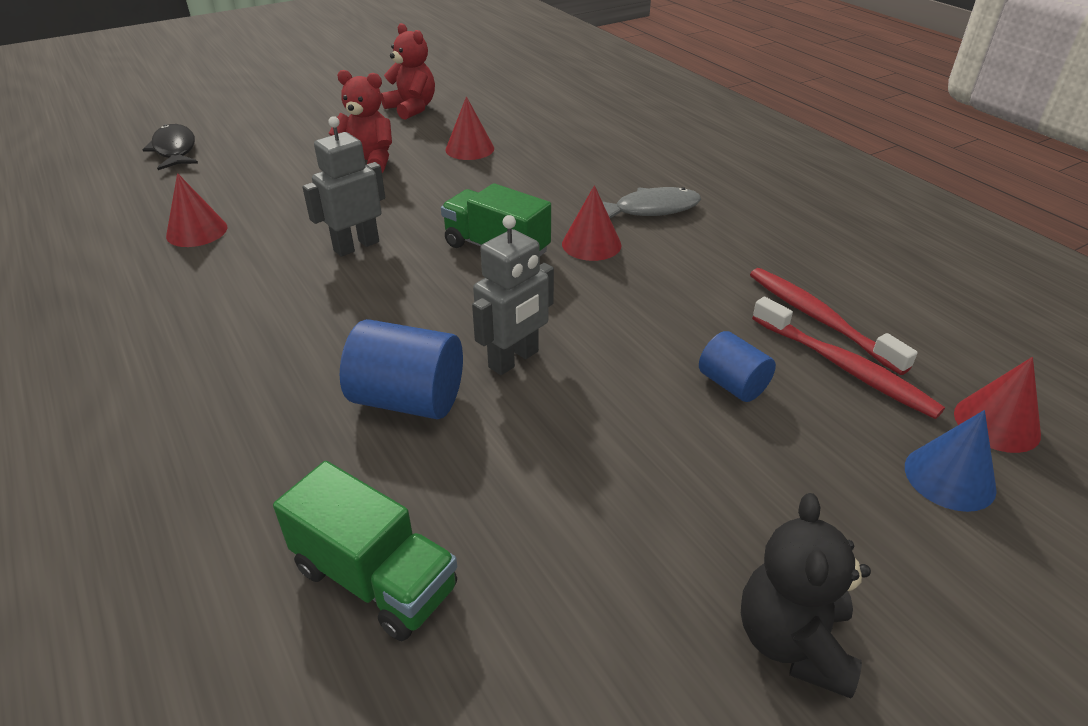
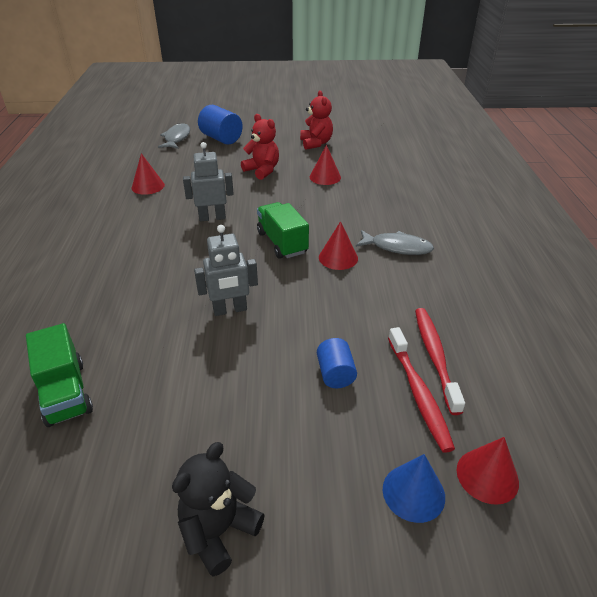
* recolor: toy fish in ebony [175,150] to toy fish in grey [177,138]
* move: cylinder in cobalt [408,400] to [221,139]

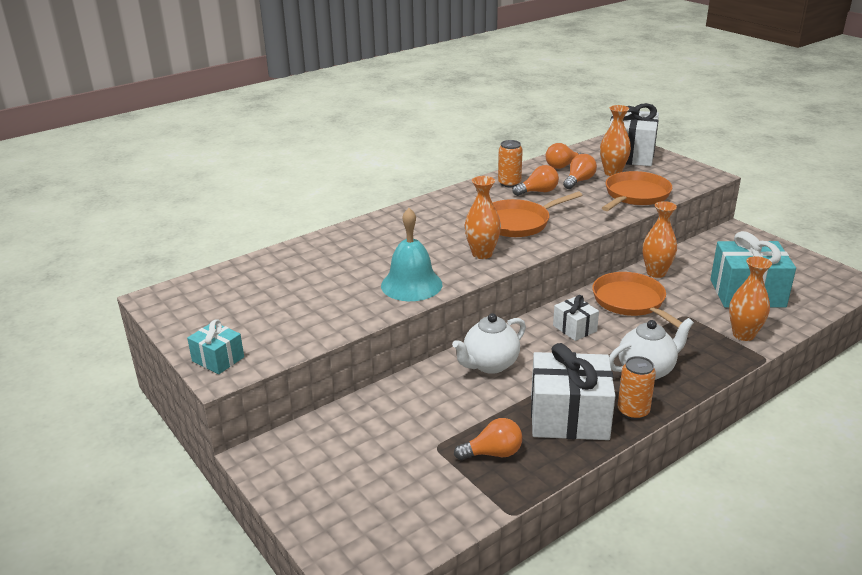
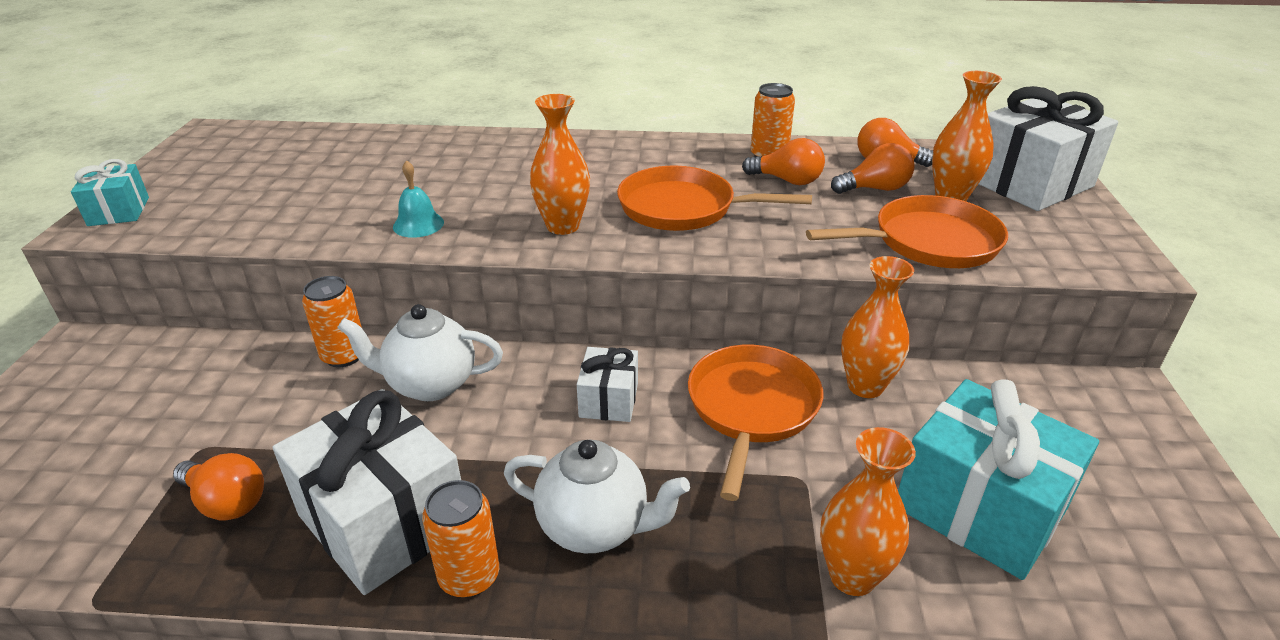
* resize: bell in aqua [411,284] = [418,224] x0.54
* insert: tin in orange-coloured [344,355]

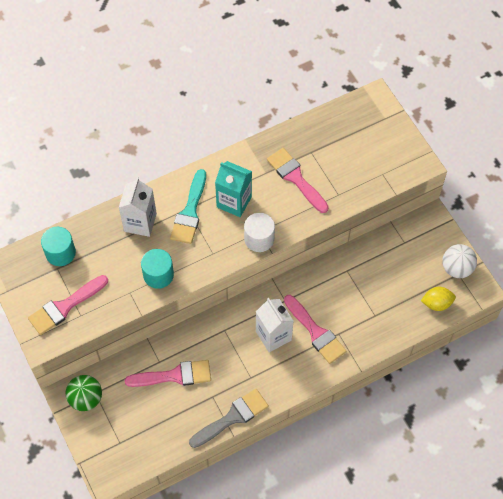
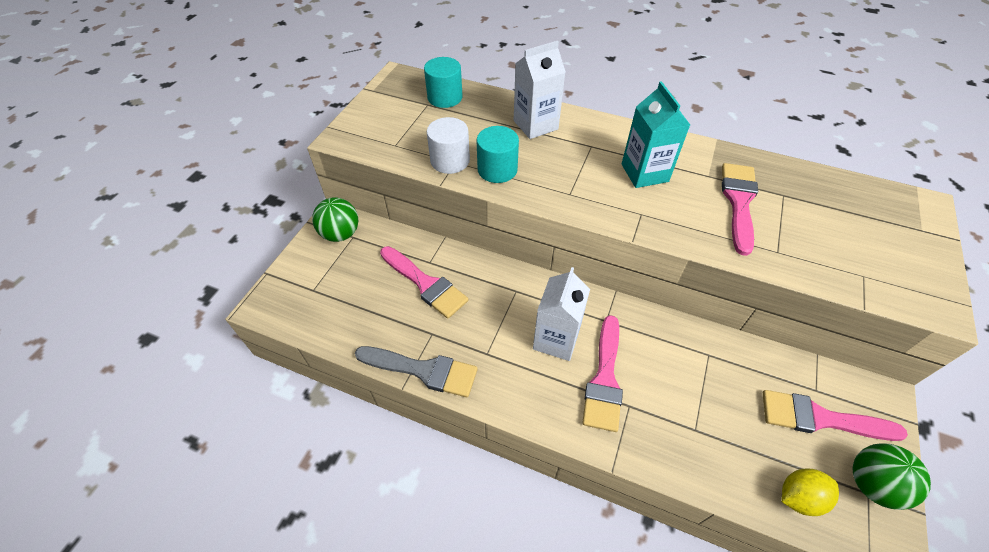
* move: paint brush in pink [65,307] to [820,418]
* delete: paint brush in aqua [190,212]
* move: cylinder in snow-white [259,239] to [450,160]
* rotate: citrus fruit in bright yellow [436,303] = [799,497] 60 degrees counterclockwise
* recolor: sphere in snow-white [456,268] to sphere in emerald [871,484]

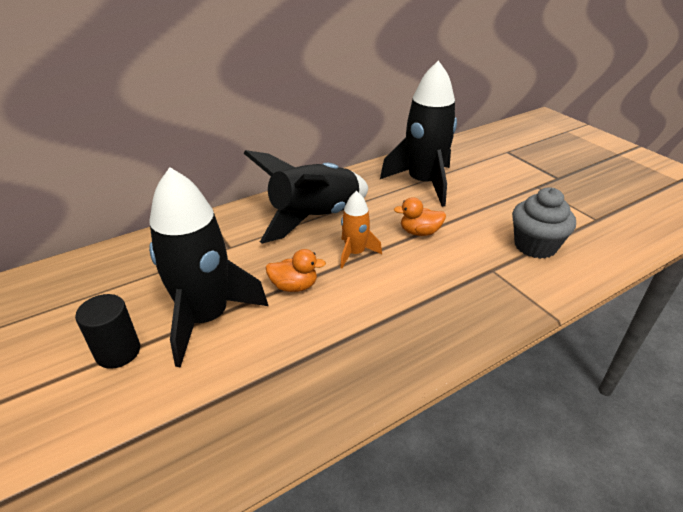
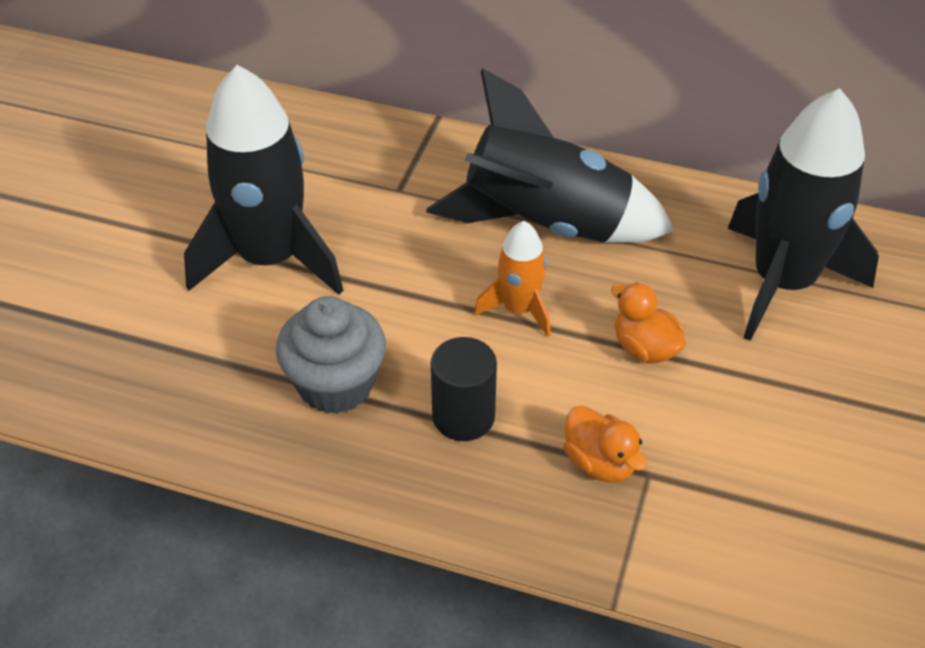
* move: cylinder in ebony [118,352] to [463,416]
* move: duck in orange-coloured [294,286] to [600,462]
* move: muffin in grey [535,246] to [335,385]

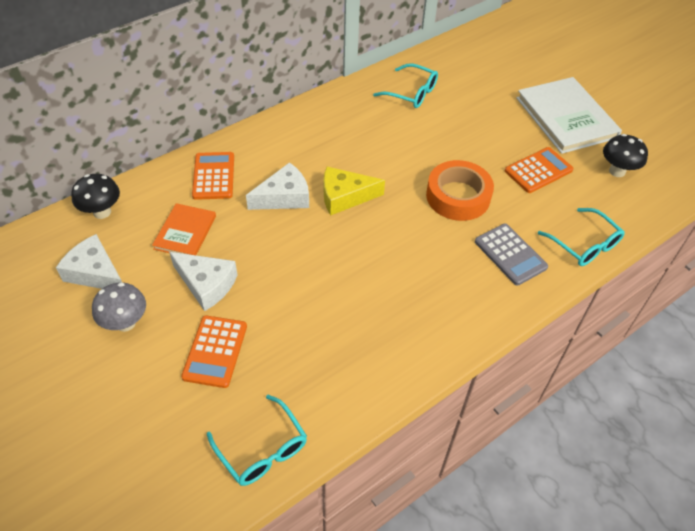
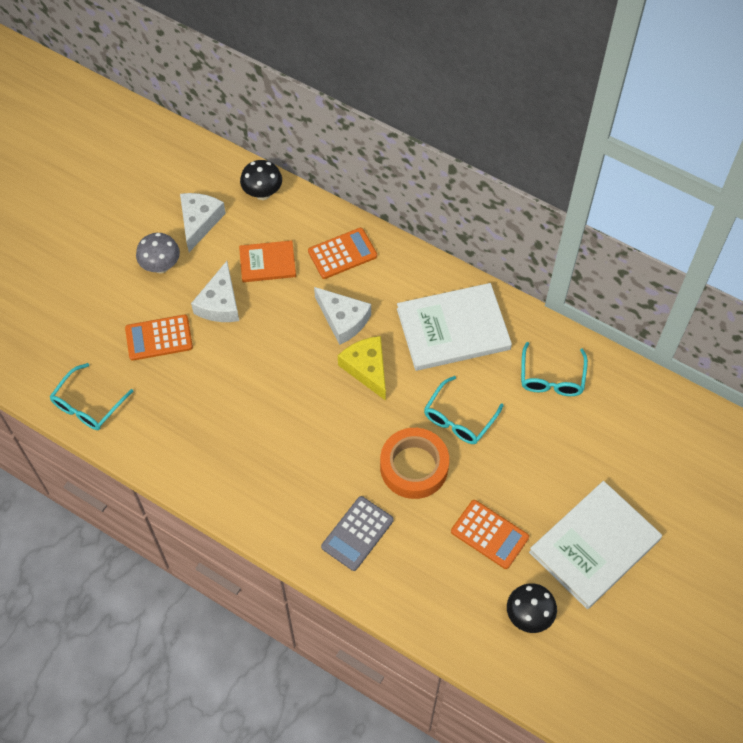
* move: glasses in aqua [585,245] to [458,419]
* insert: hardback in snow-white [453,329]

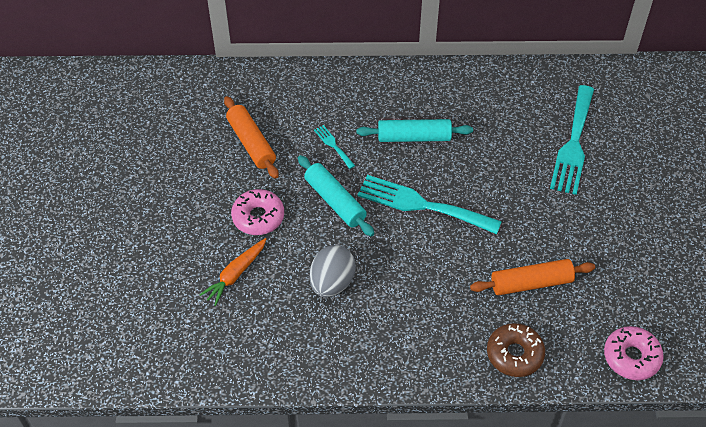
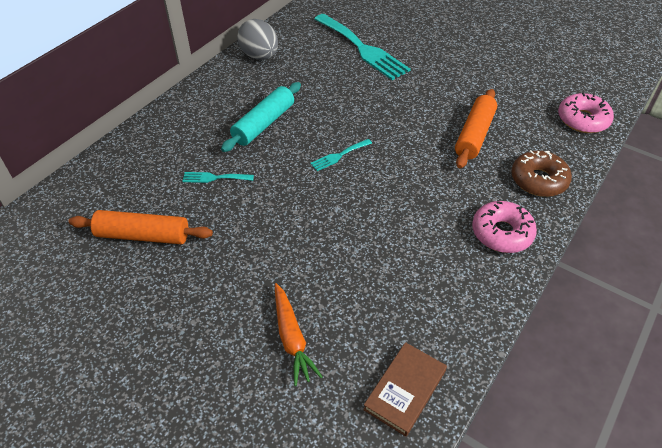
* move: doughnut in pink [258,217] to [501,233]
* delete: rolling pin in aqua [335,201]
* move: egg shape in grey [332,283] to [260,56]
* resize: fork in aqua [422,205] = [339,156] x0.44
* insert: hardback in brown [405,390]

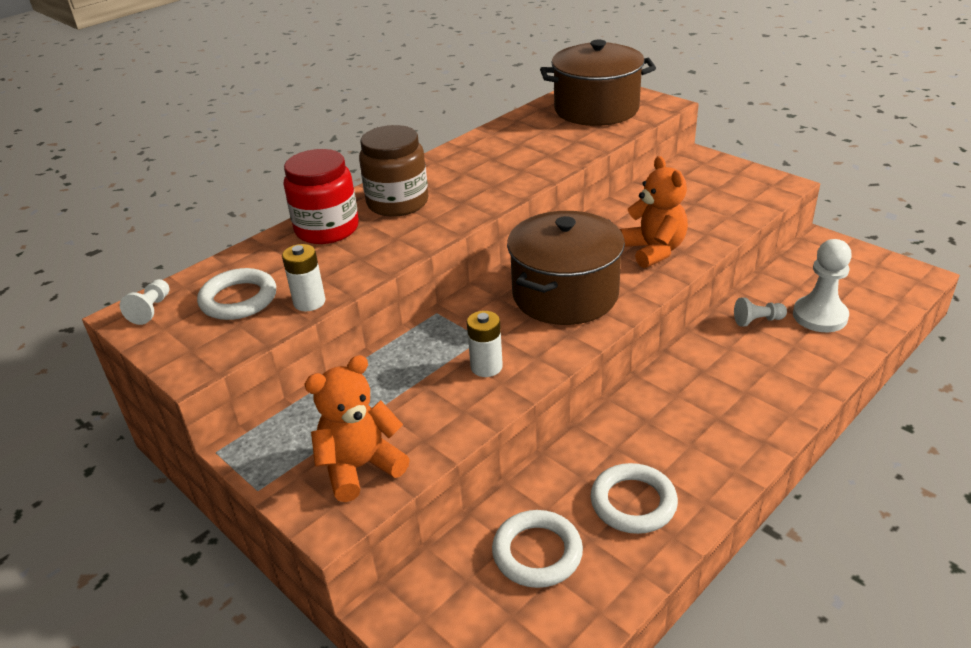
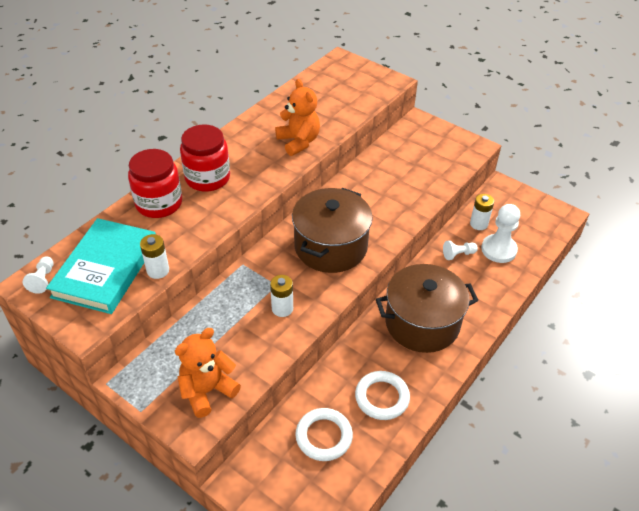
* replace: hoop in snow-white [238,299] to hardback in aqua [106,269]
* recolor: preserve jar in brown [397,203] to preserve jar in scarlet [207,178]
* move: stockpot in brown [596,109] to [422,323]
* move: teddy bear in orange-coloured [654,250] to [298,142]
* insert: battery in snow-white [478,224]

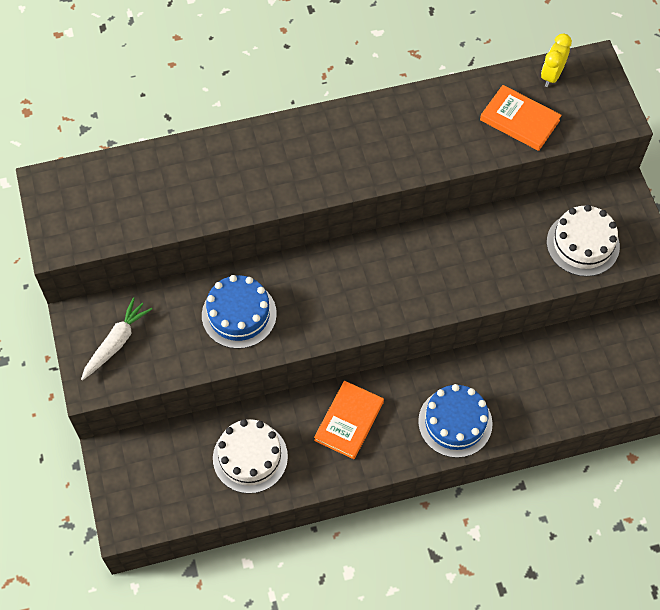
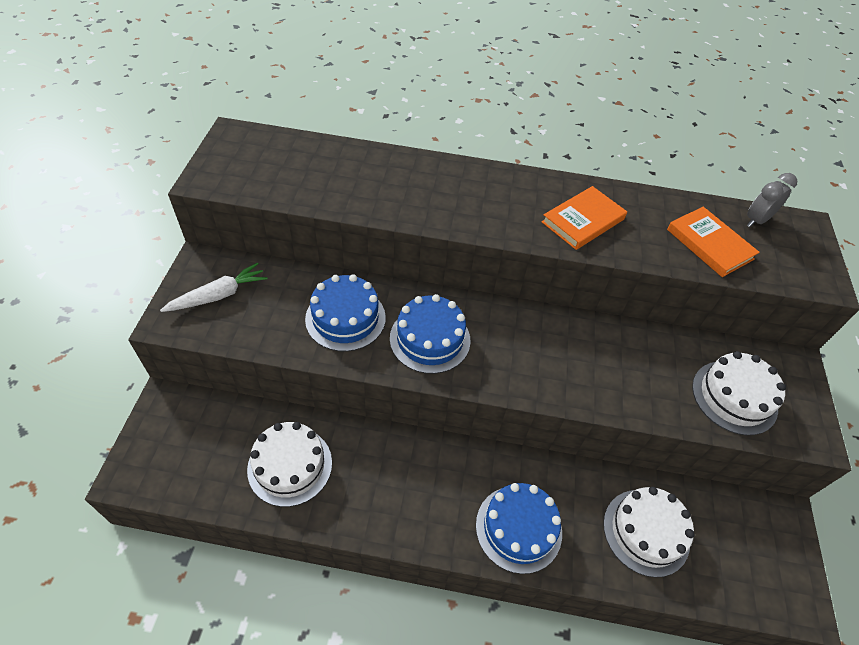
* move: hardback in orange-coloured [349,421] to [583,221]
* recolor: clock in bright yellow [551,76] to clock in grey [756,220]
* insert: gateau in cobalt [430,339]
* insert: gateau in snow-white [646,532]

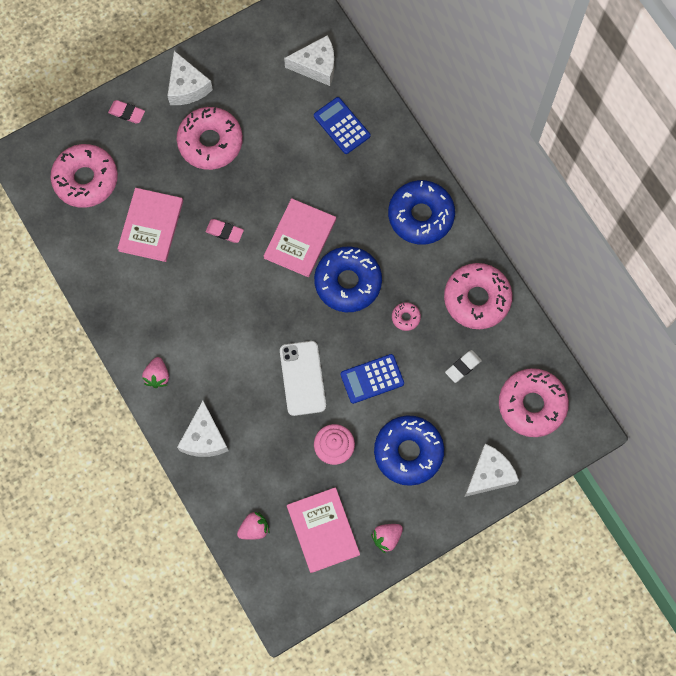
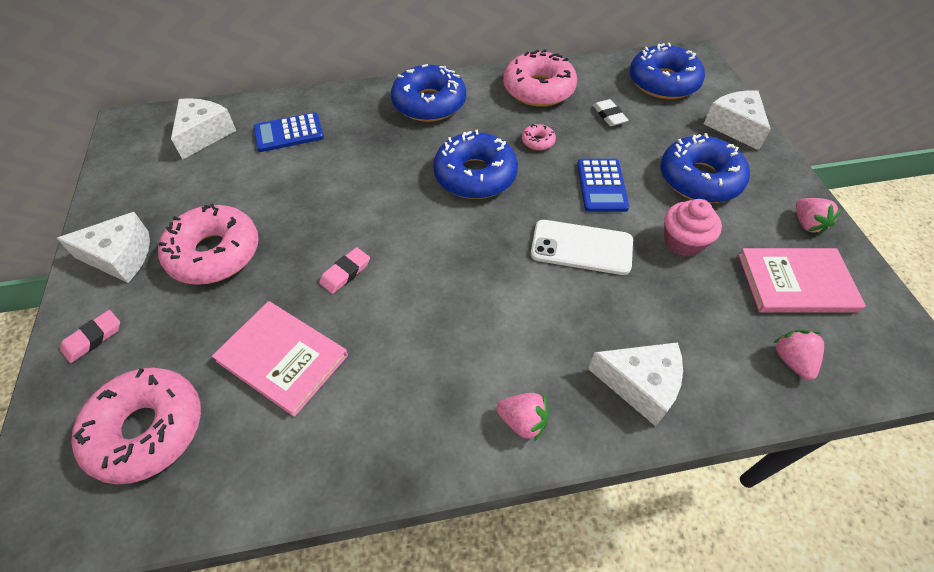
* delete: hardback in pink [300,239]
* recolor: doughnut in pink [532,405] to doughnut in cobalt [663,82]

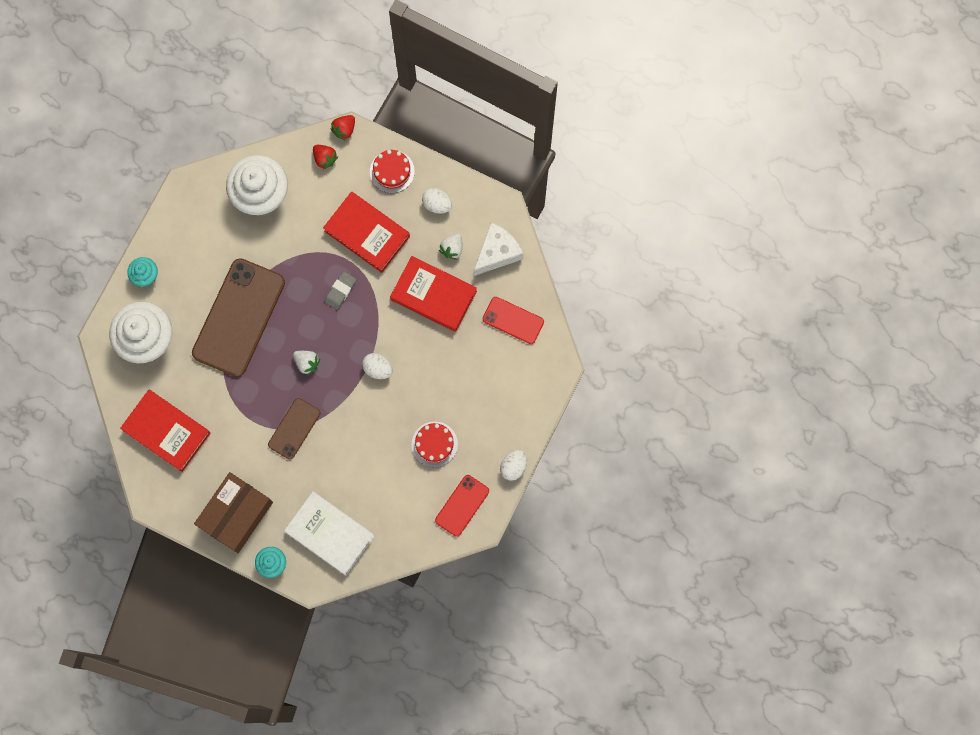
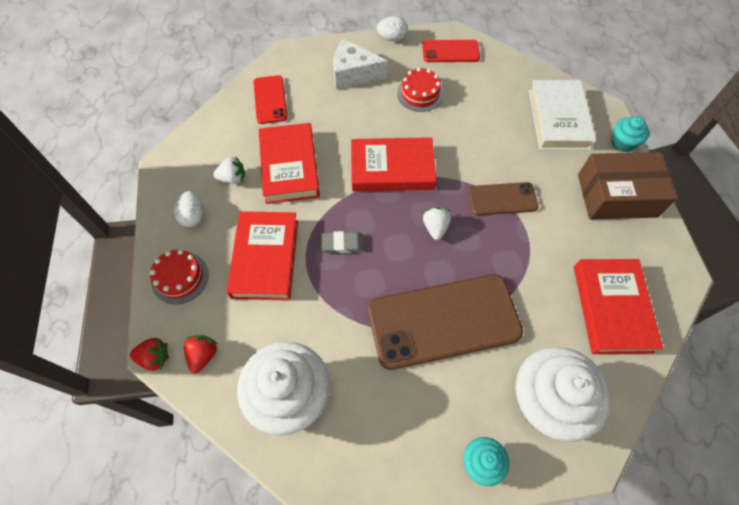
* replace: egg shape in snow-white [378,369] to hardback in scarlet [392,168]
* move: piece of cheese in snow-white [497,252] to [354,74]

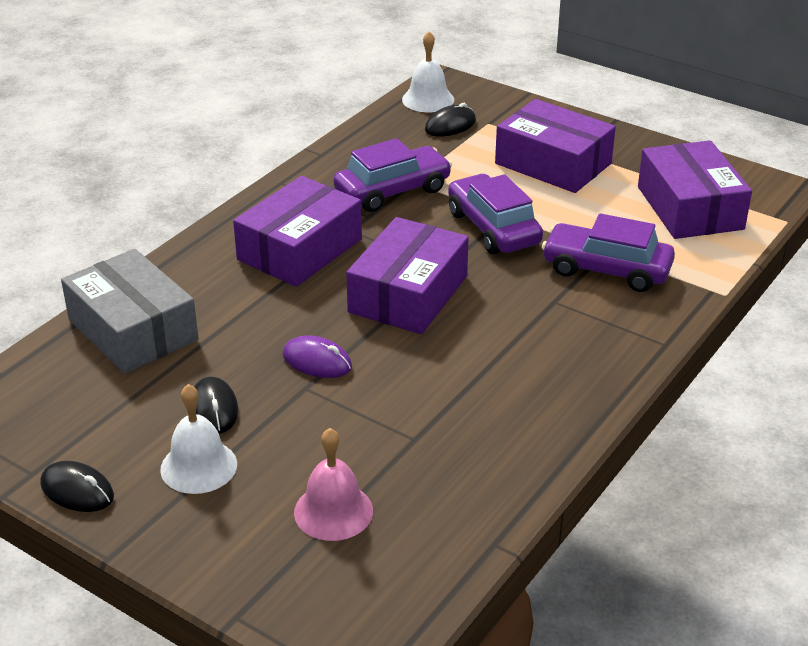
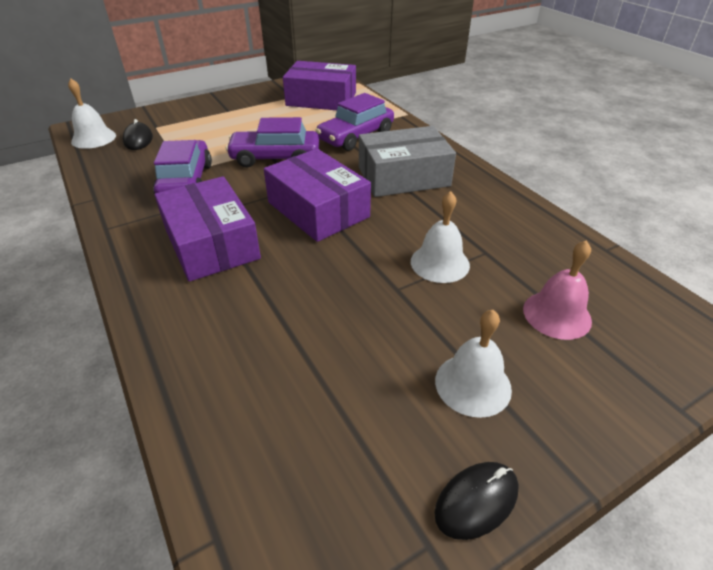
* move: parcel in grey [133,330] to [403,176]
* delete: PC mouse in ebony [214,409]
* delete: PC mouse in violet [317,361]
* delete: parcel in violet [553,163]
* insert: bell in snow-white [440,263]

